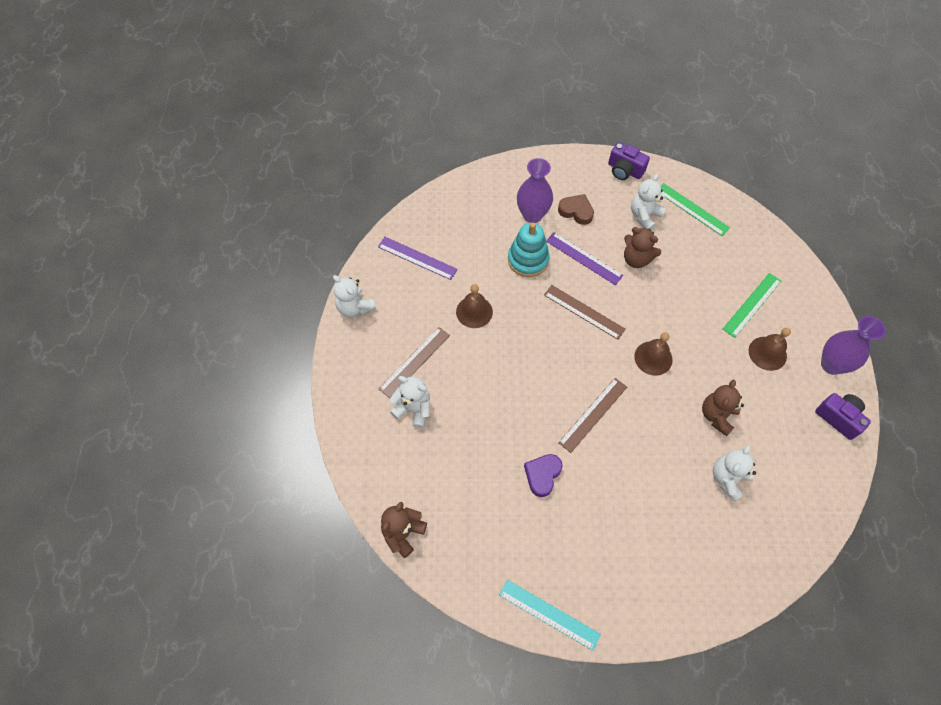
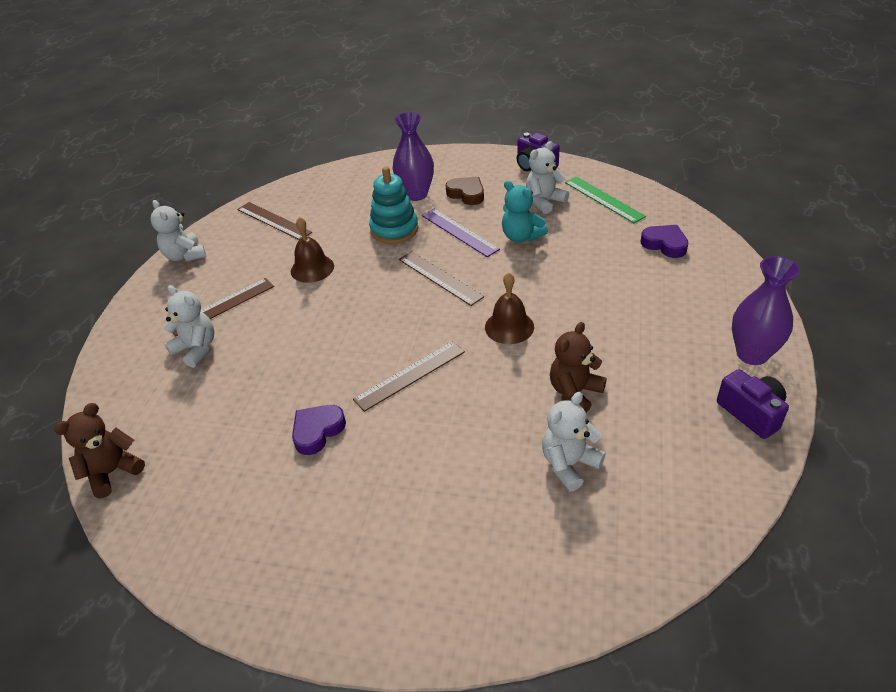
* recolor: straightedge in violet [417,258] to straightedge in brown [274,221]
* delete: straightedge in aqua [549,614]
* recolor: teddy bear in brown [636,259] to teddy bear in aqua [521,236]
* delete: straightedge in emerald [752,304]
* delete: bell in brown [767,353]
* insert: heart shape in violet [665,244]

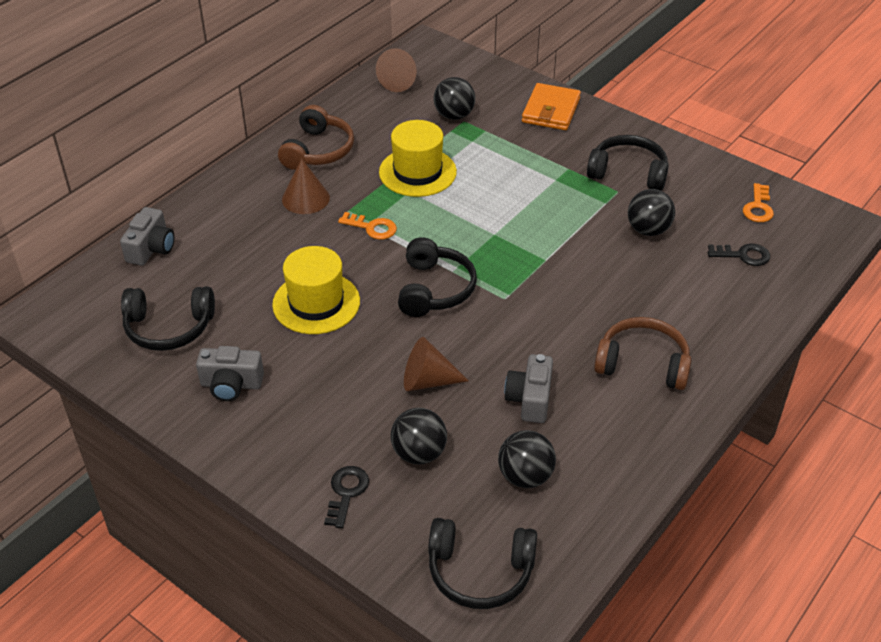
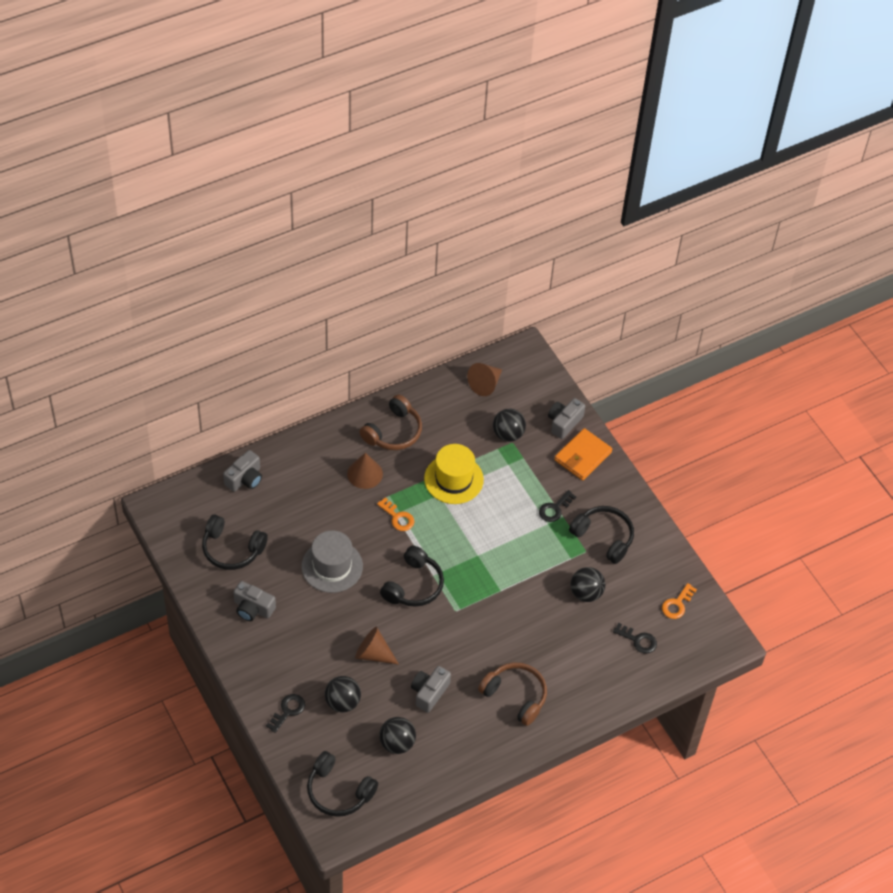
* recolor: tall hat in bright yellow [316,303] to tall hat in grey [332,566]
* insert: latchkey in ebony [554,509]
* insert: camera in grey [564,423]

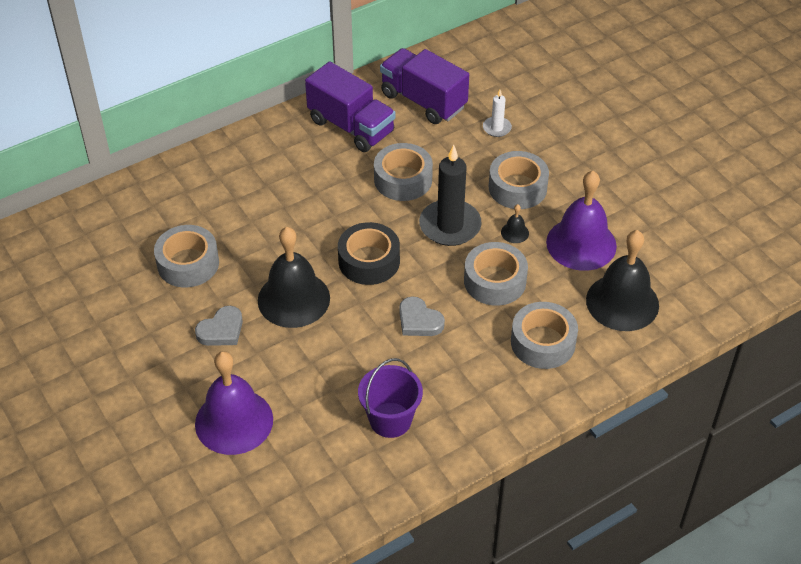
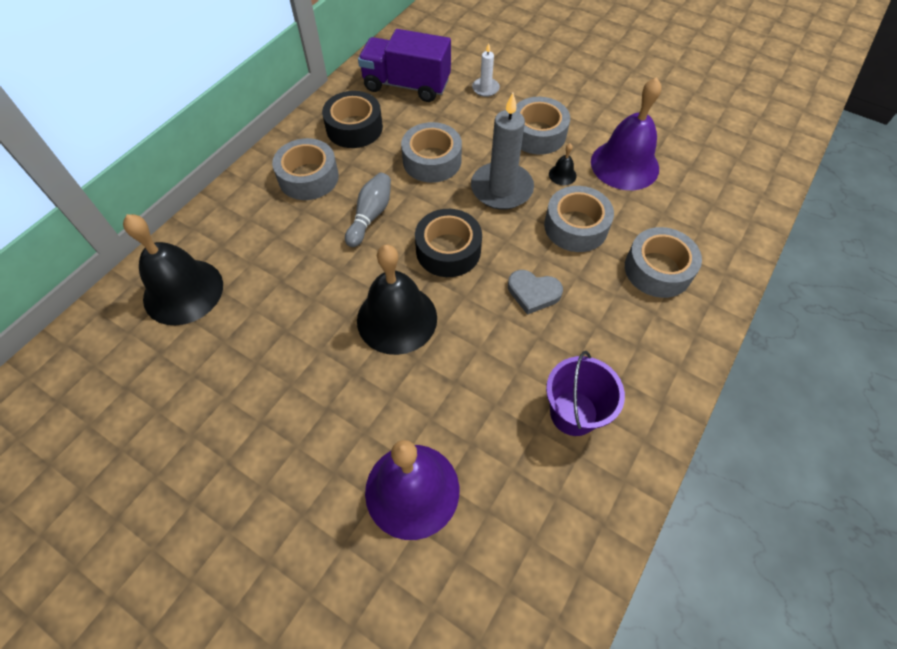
* move: sticky tape in grey [188,263] to [308,177]
* delete: heart shape in grey [221,330]
* replace: toy truck in violet [351,126] to sticky tape in ebony [354,128]
* recolor: wax candle in ebony [450,226] to wax candle in grey [501,189]
* move: bell in ebony [622,302] to [183,291]
* insert: tenpin in grey [370,216]

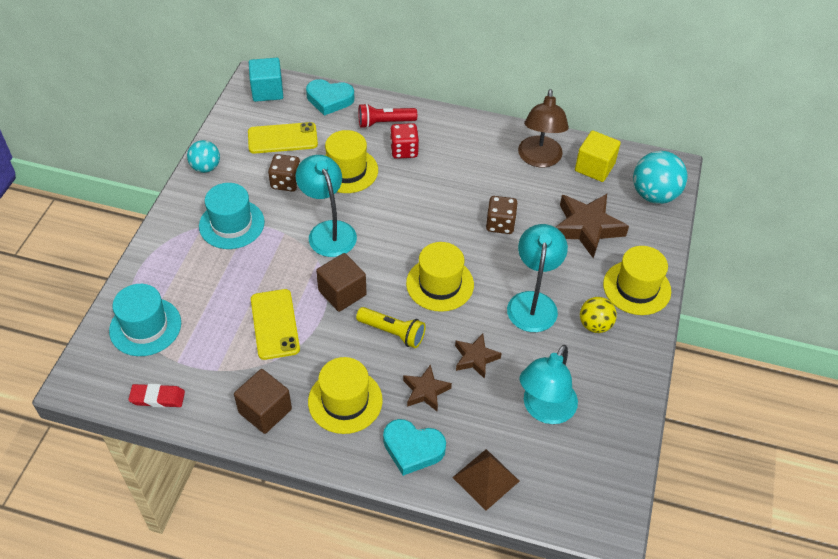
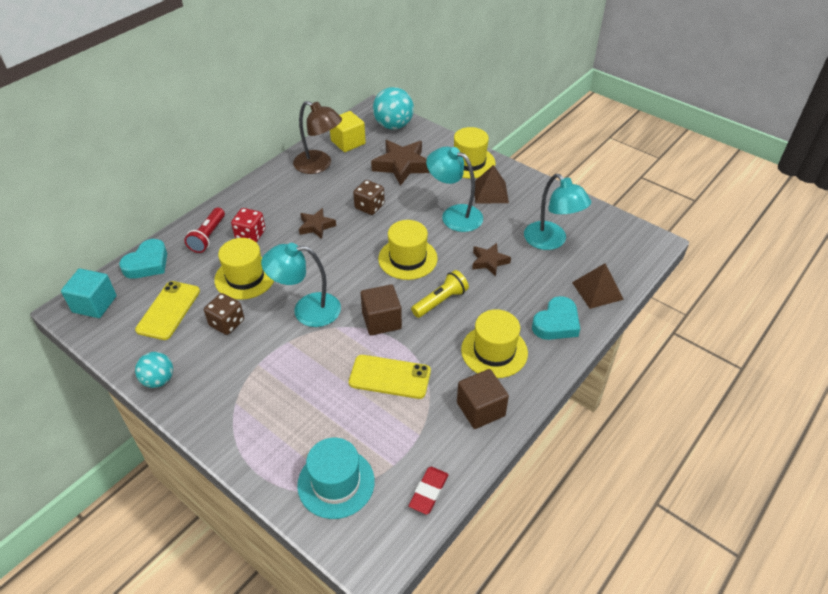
* delete: tall hat in aqua [231,224]
* move: star shape in brown [425,391] to [316,226]
* replace: sphere in bright yellow [595,325] to solid pyramid in brown [490,192]

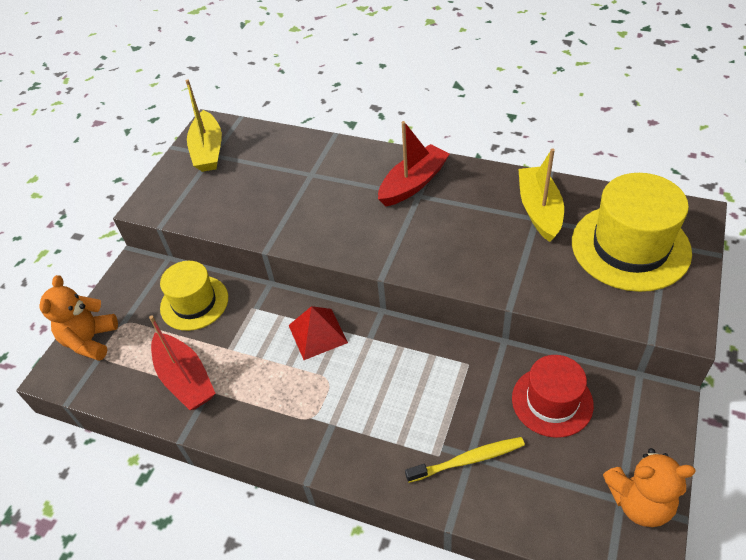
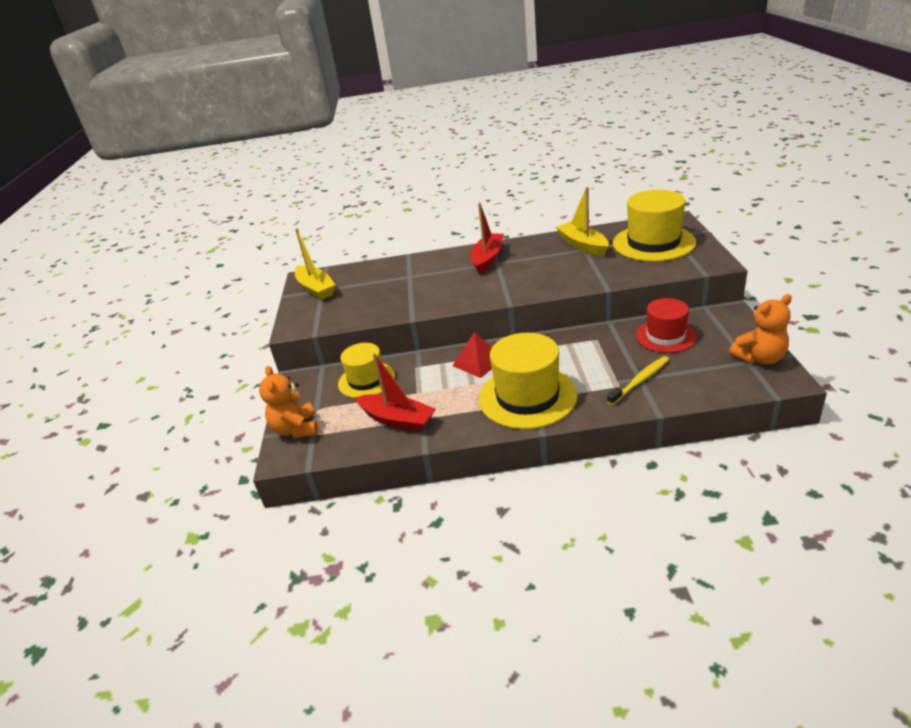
* insert: tall hat in bright yellow [527,396]

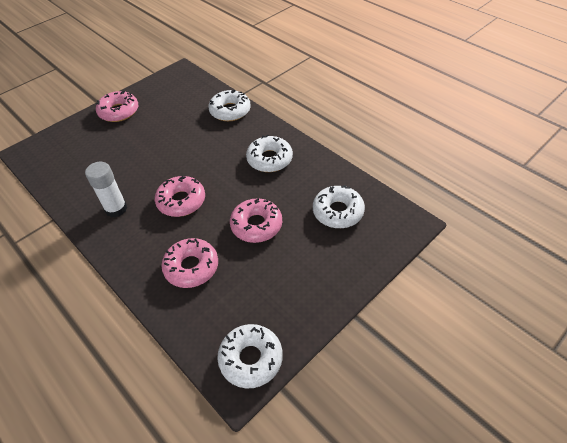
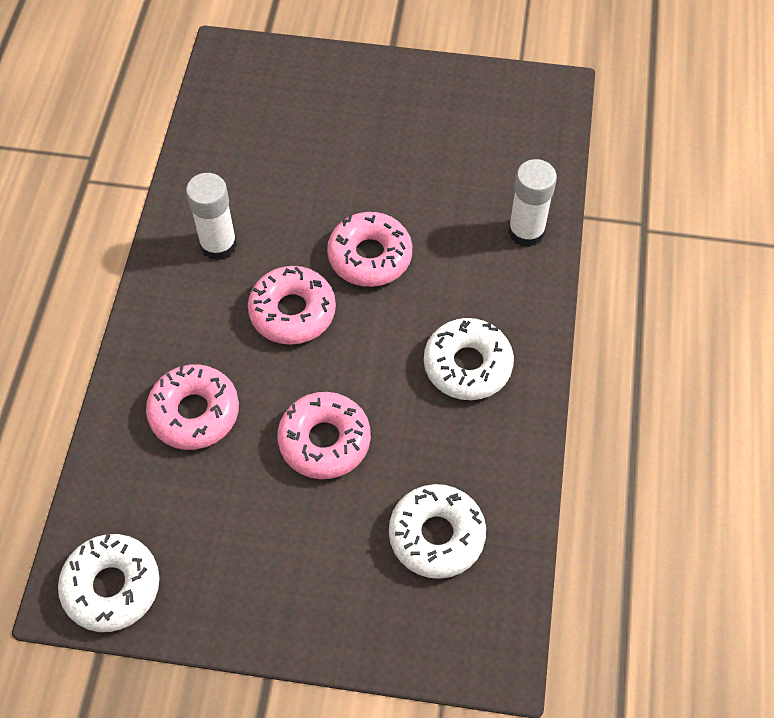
* move: doughnut in pink [119,111] to [370,256]
* replace: doughnut in snow-white [230,111] to glue stick in snow-white [526,232]

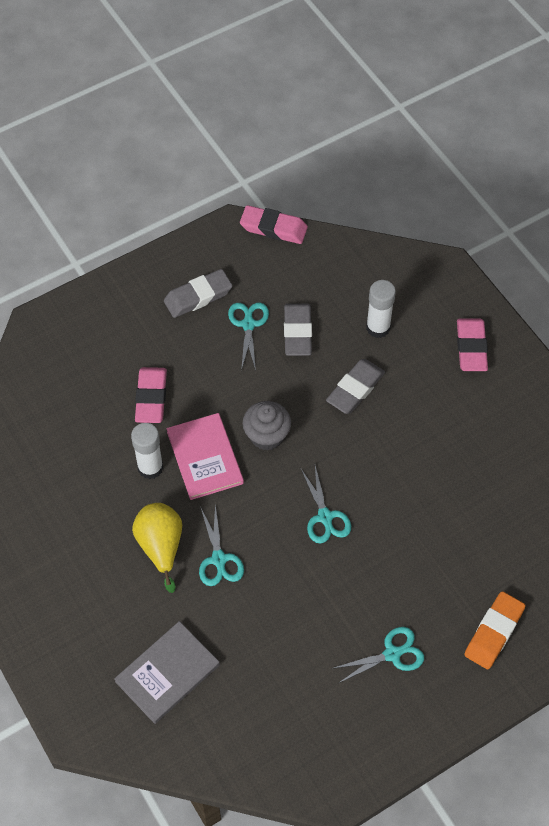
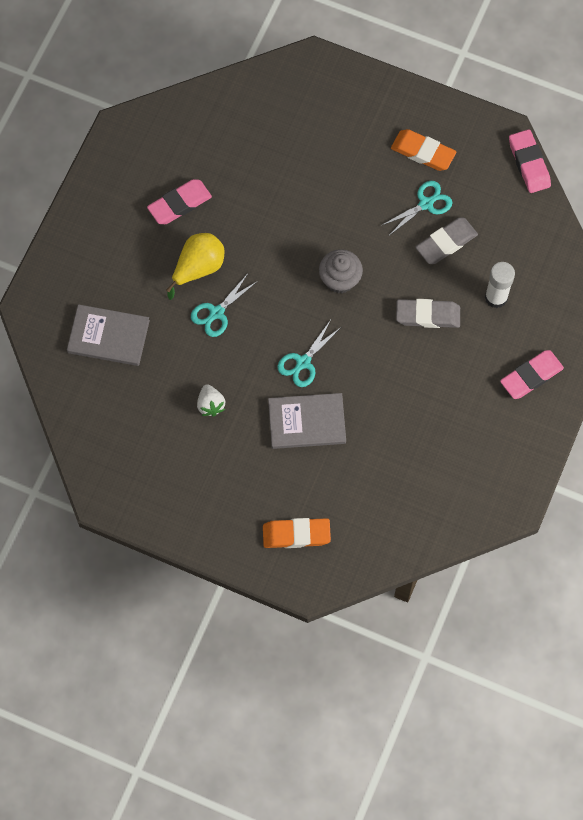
* delete: glue stick in snow-white [150,467]
* move: gum eraser in pink [151,398] to [179,204]
* recolor: gum eraser in grey [198,296] to gum eraser in orange-coloured [423,152]
* delete: hardback in pink [205,458]
* delete: shears in aqua [392,654]
* insert: berry in snow-white [210,405]
* insert: hardback in grey [307,422]

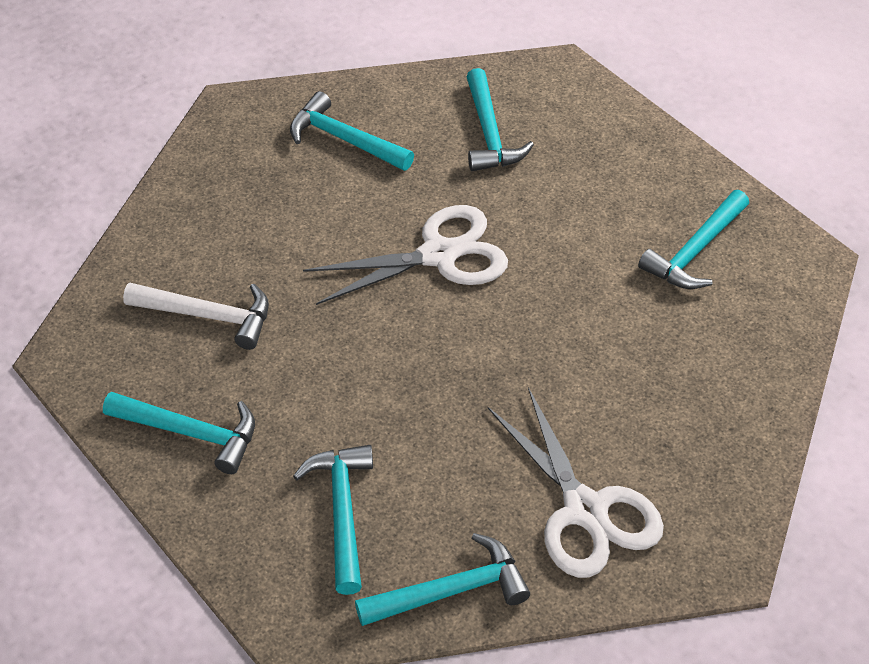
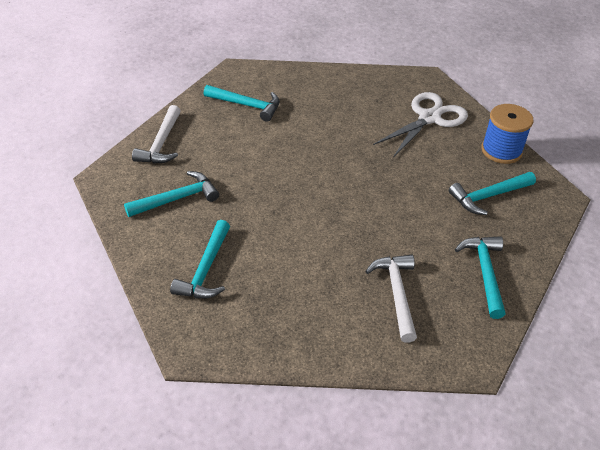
* delete: shears in snow-white [439,254]
* replace: hammer in aqua [451,591] to bobbin in cobalt [501,150]
* insert: hammer in snow-white [161,143]

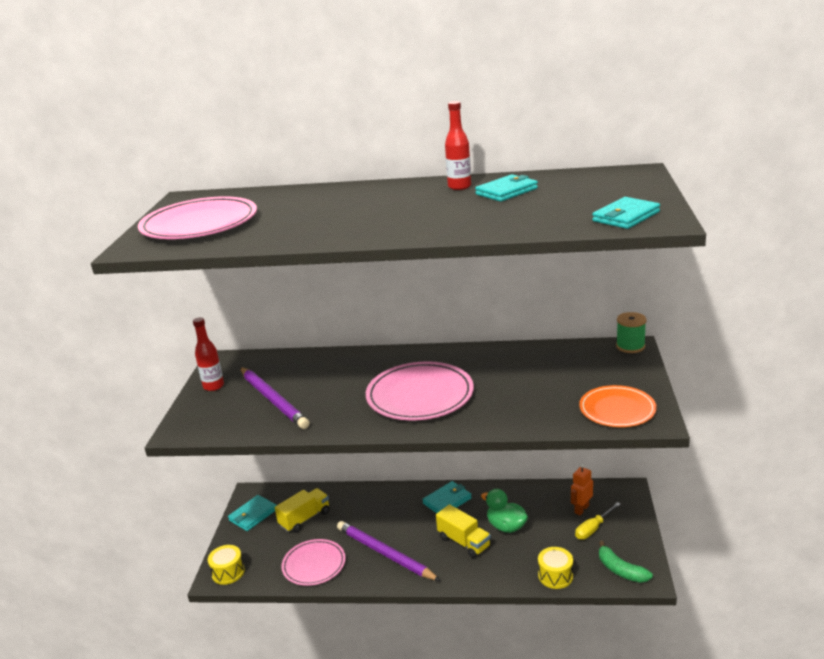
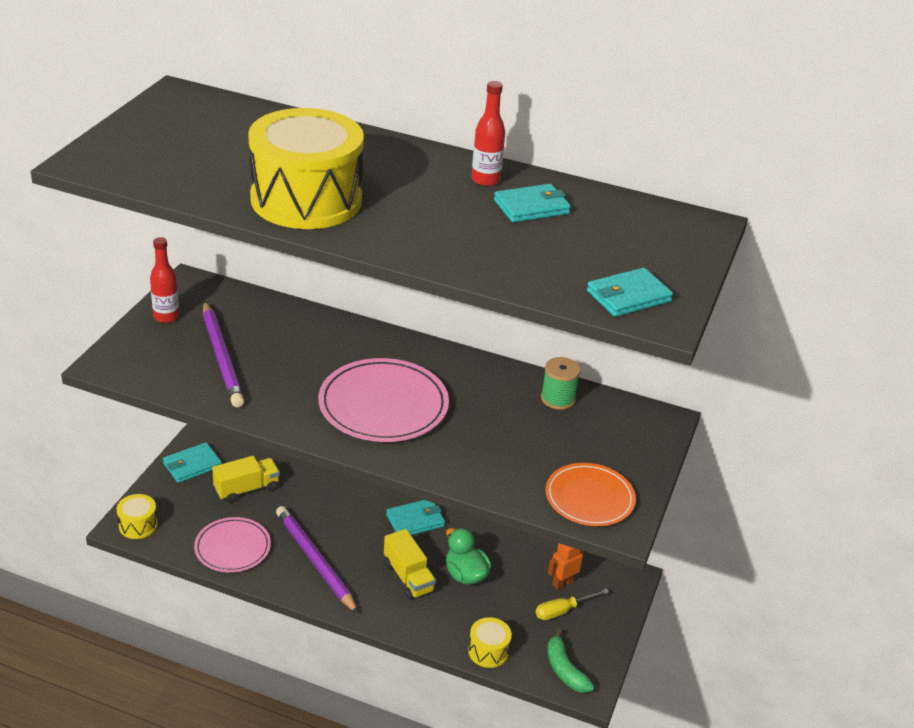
* delete: dinner plate in pink [199,224]
* move: bobbin in emerald [630,346] to [558,398]
* insert: toy drum in bright yellow [306,200]

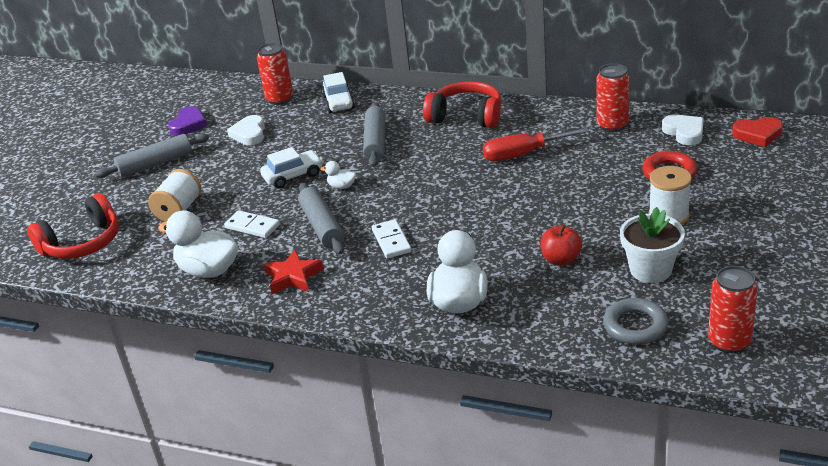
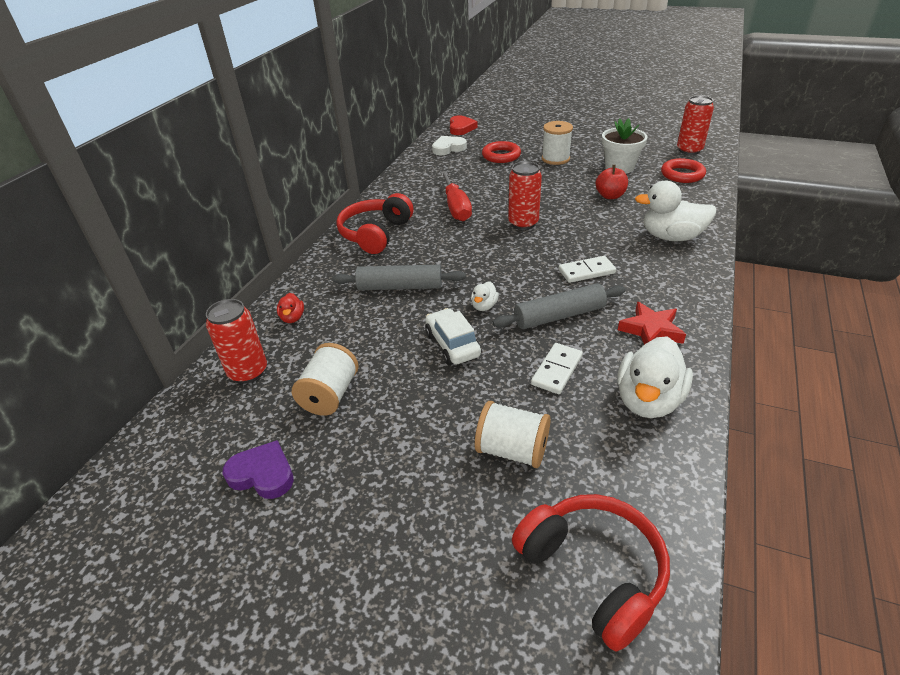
* delete: rolling pin in grey [155,164]
* replace: heart shape in snow-white [249,134] to bobbin in snow-white [330,395]
* replace: automobile in snow-white [338,102] to duck in scarlet [292,318]
* move: tin in scarlet [612,125] to [523,223]
* recolor: hoop in grey [635,326] to hoop in scarlet [682,174]

